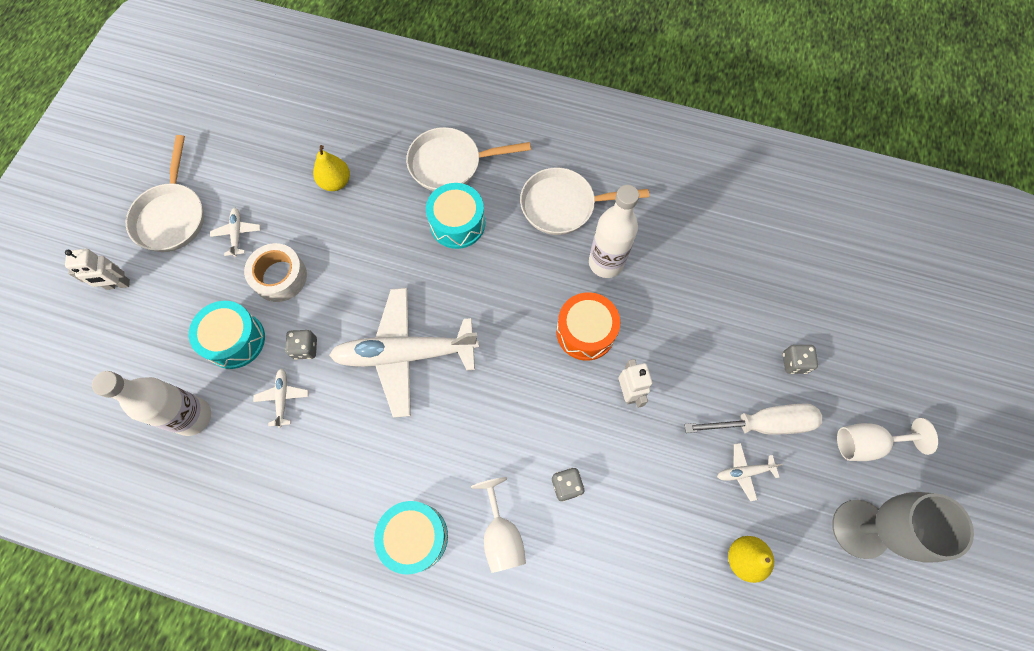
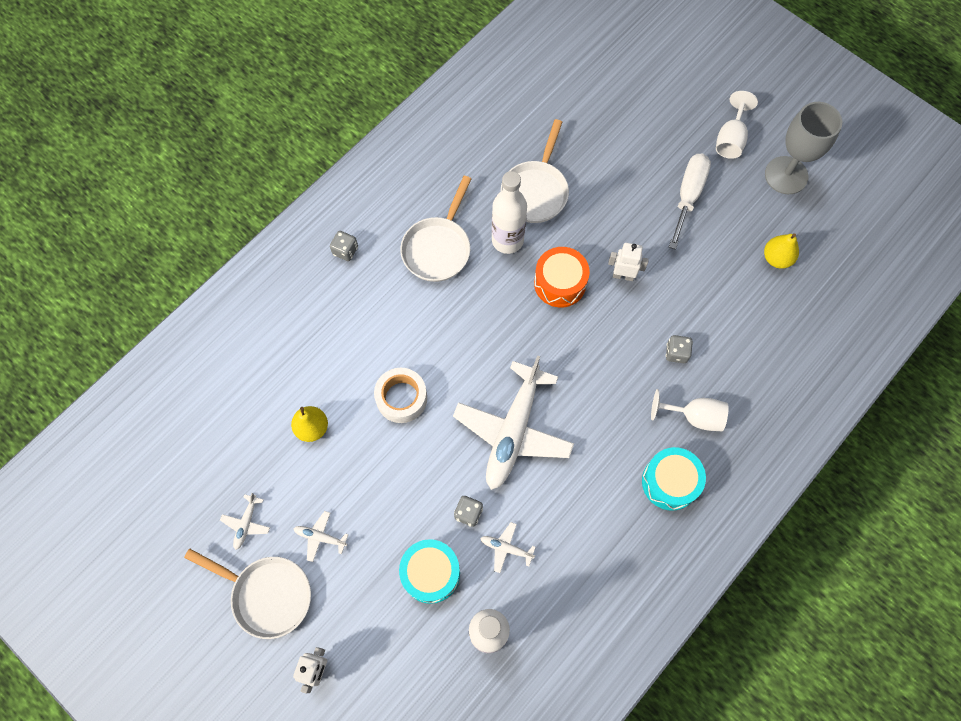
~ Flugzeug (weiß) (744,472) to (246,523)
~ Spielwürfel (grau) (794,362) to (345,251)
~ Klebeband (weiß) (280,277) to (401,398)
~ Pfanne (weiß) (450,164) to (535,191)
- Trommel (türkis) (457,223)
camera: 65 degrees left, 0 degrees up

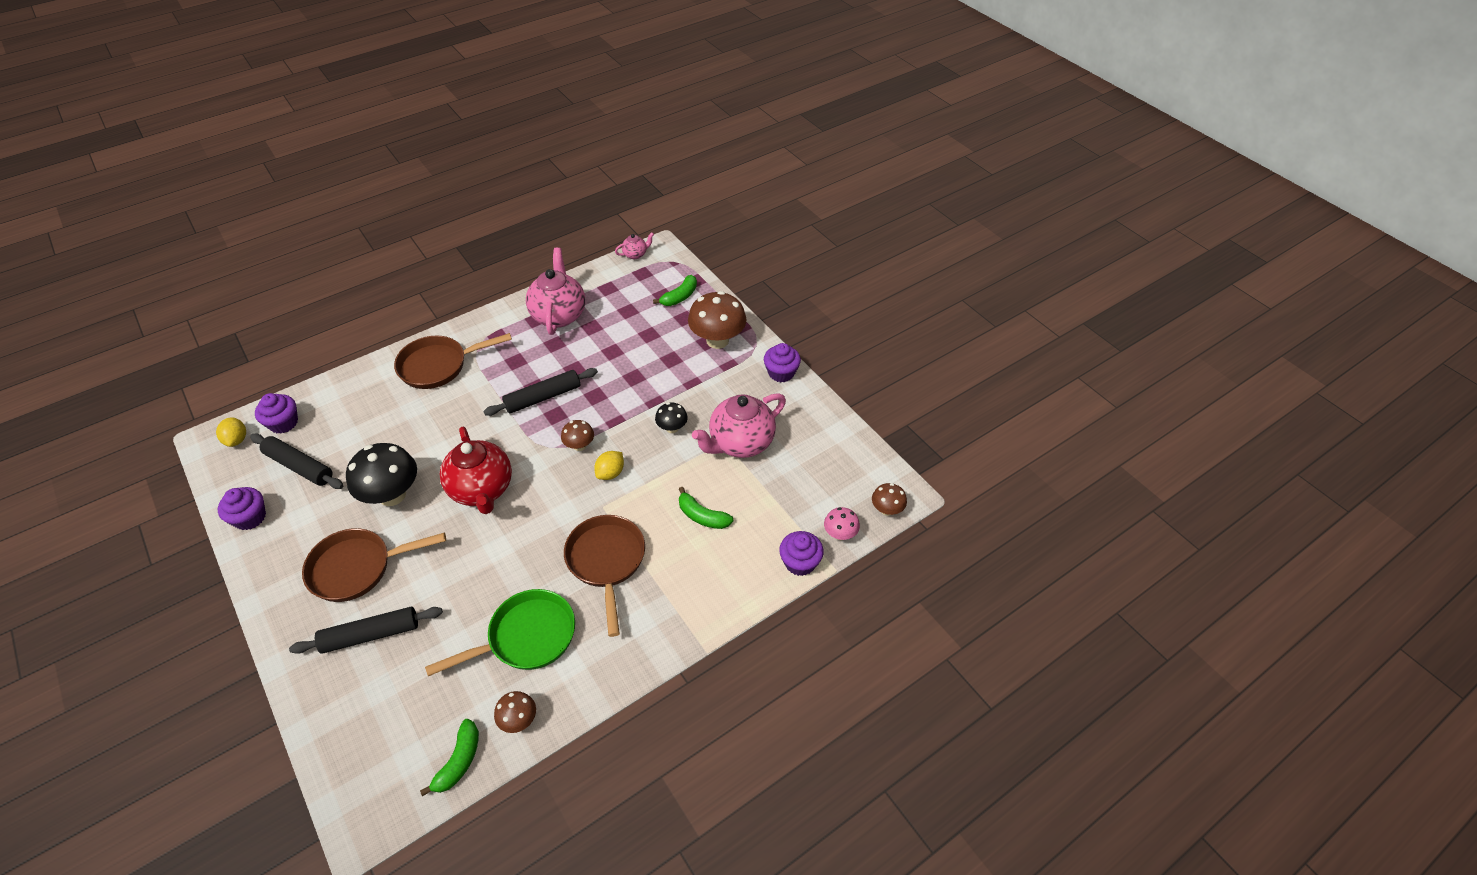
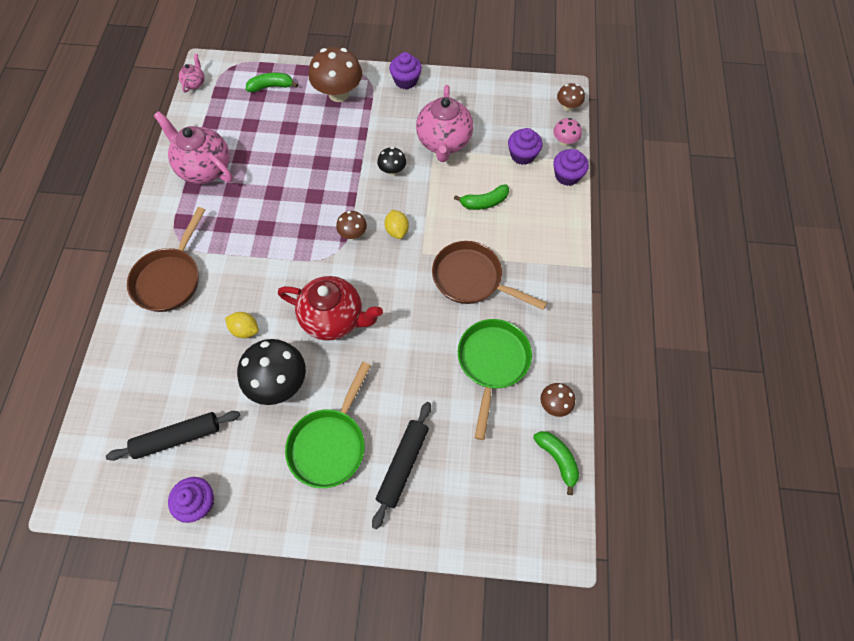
~ Zitrone (gelb) (237,440) to (245,330)
~ Banane (grün) (680,297) = (271,86) 90 degrees counterclockwise
~ Pfanne (braun) (357,568) to Pfanne (grün) (330,444)
~ Muffin (lila) (283,423) to (522,155)
- Nudelholz (schwarz) (543,397)
camera: 50 degrees left, 15 degrees up

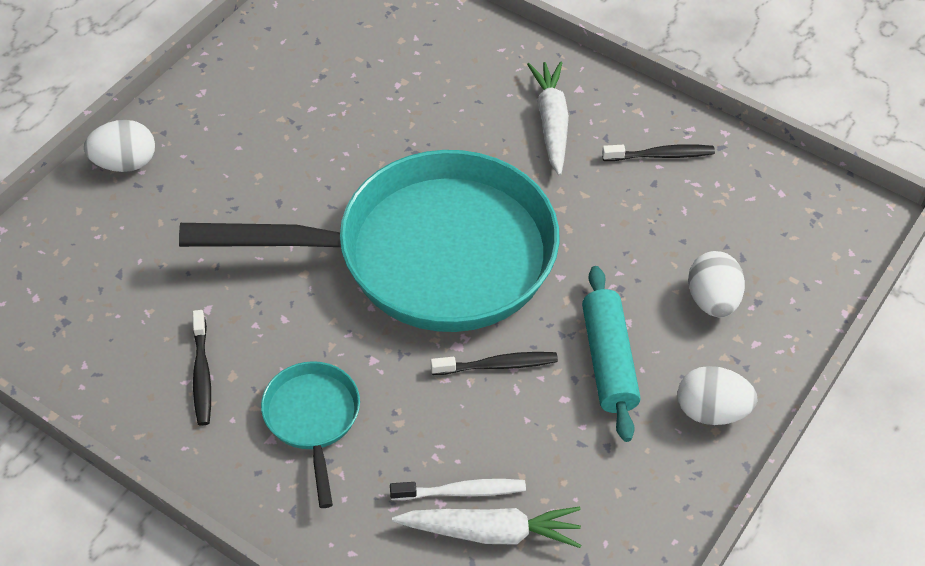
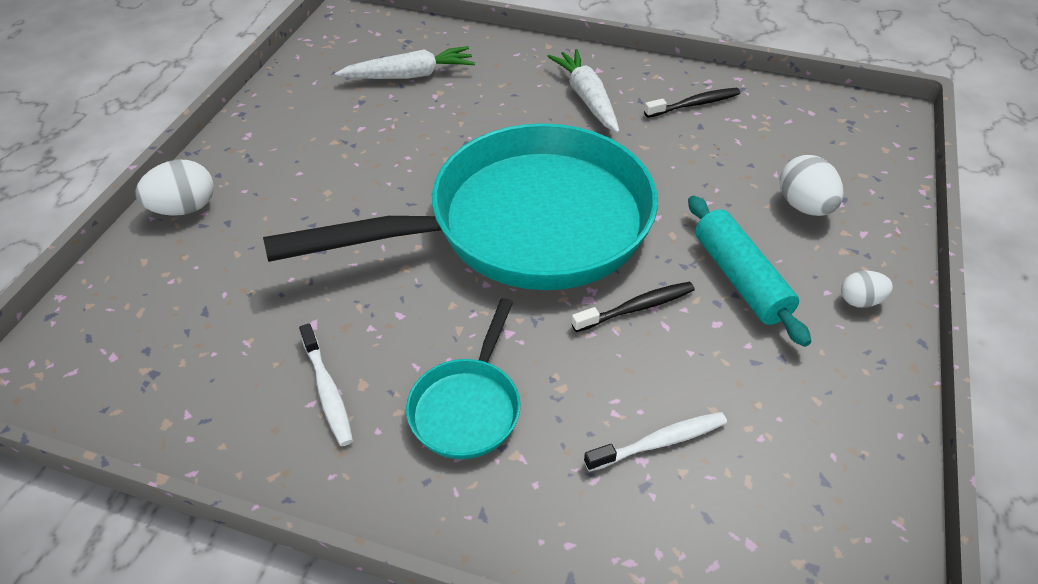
~ Zahnbürste (schwarz) (202,374) to Zahnbürste (weiß) (327,391)
~ Karotte (weiß) (491,532) to (409,75)
~ Pfanne (türkis) (313,419) = (467,407) 135 degrees counterclockwise
~ Ei (weiß) (711,411) = (860,301) x0.61
camera: 15 degrees left, 5 degrees down

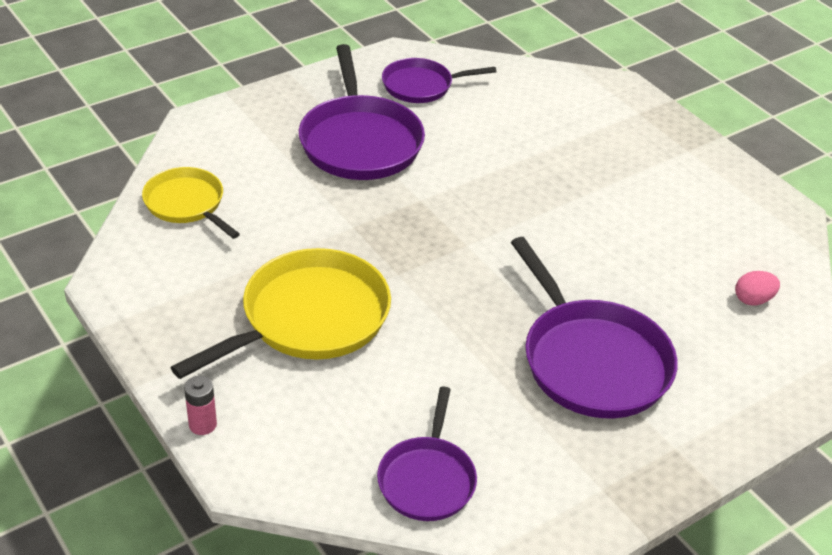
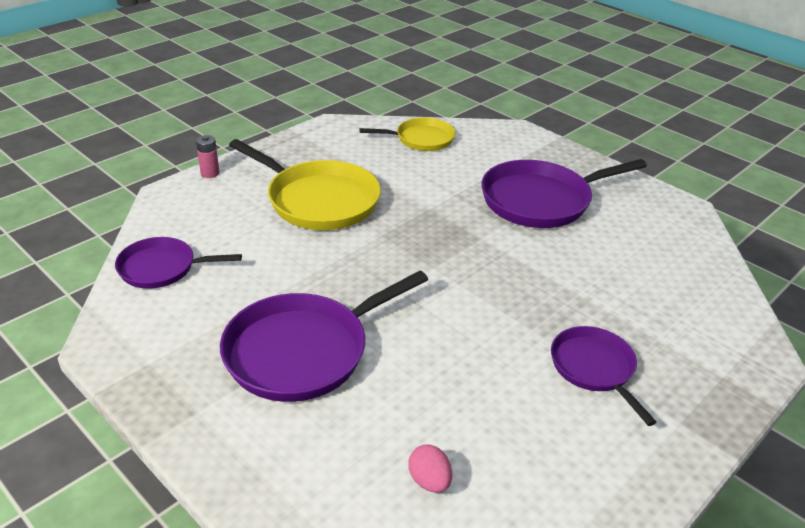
~ Pfanne (gelb) (186,204) = (421,139) 45 degrees clockwise
~ Pfanne (lila) (421,86) to (594,368)
camera: 80 degrees right, 5 degrees down

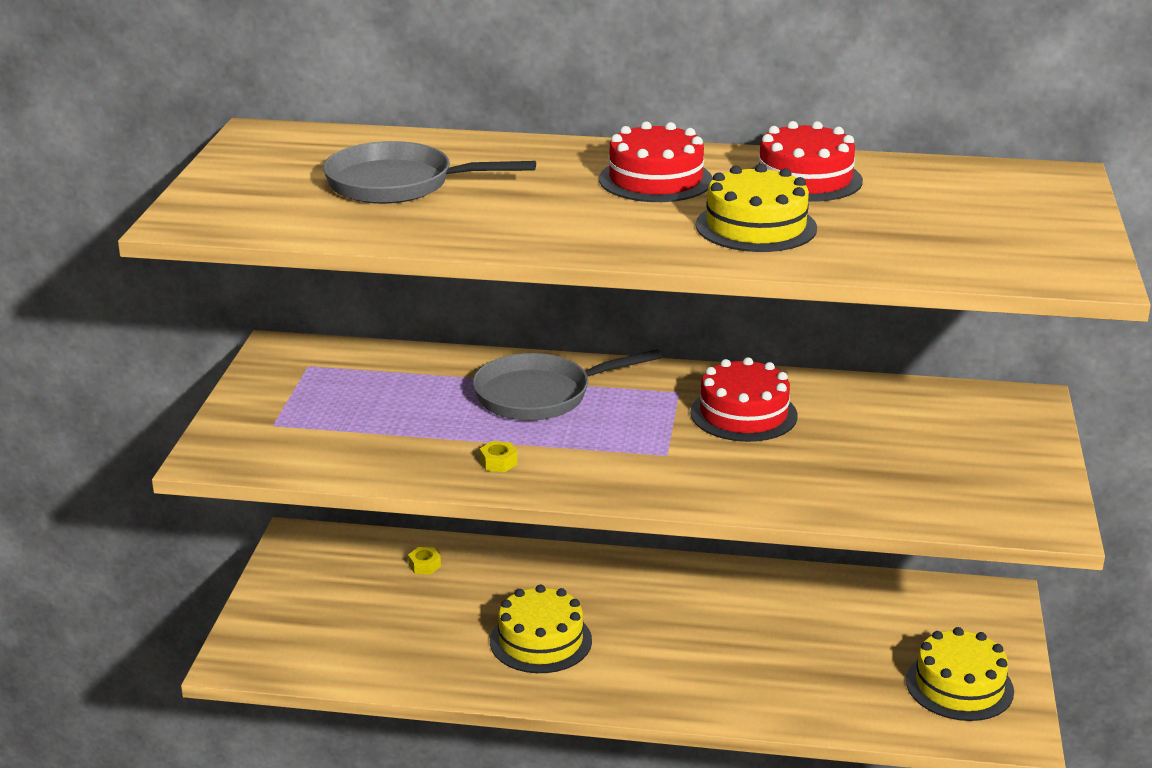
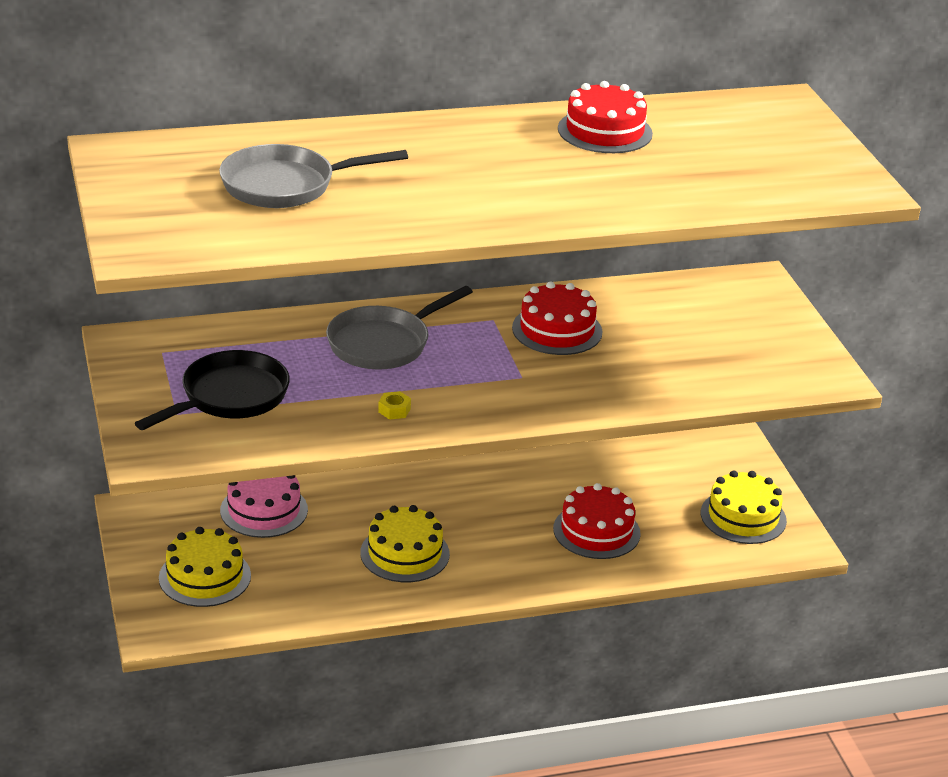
+ Pfanne (schwarz) (229,397)
~ Kuchen (gelb) (756,226) to (205,576)
~ Sechskantmutter (gelb) (424,565) to Kuchen (rosa) (264,510)
~ Kuchen (rot) (655,180) to (596,531)
camera: 25 degrees left, 5 degrees up

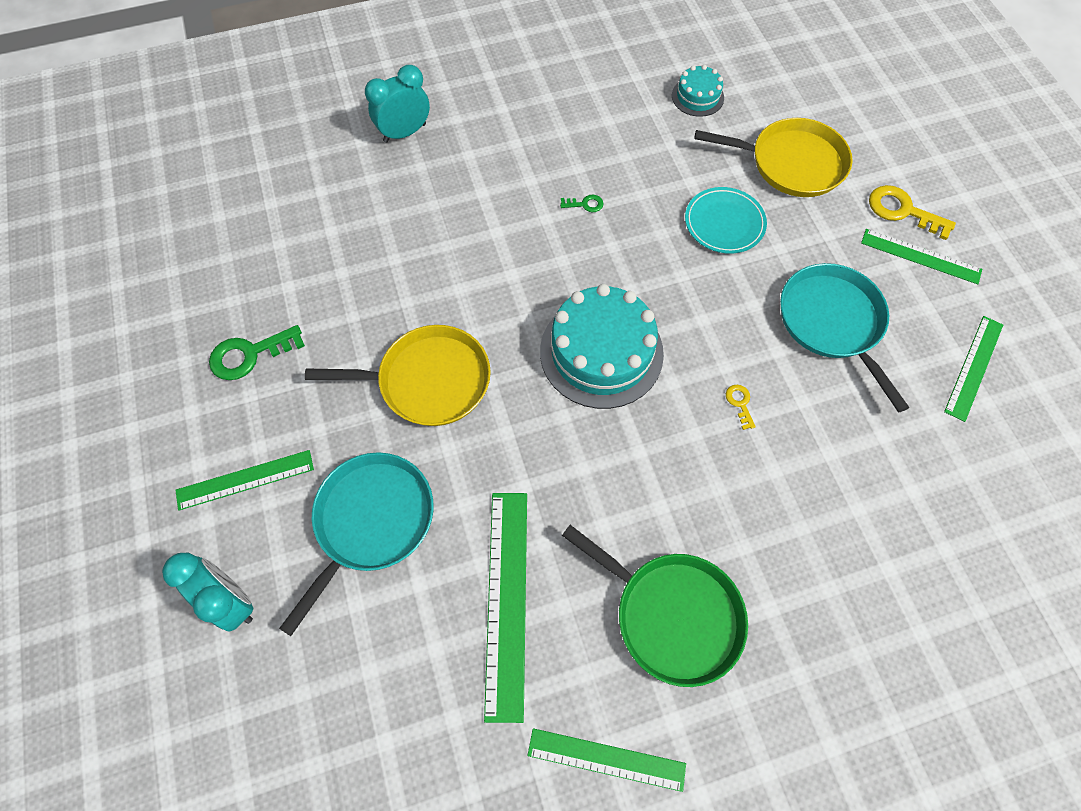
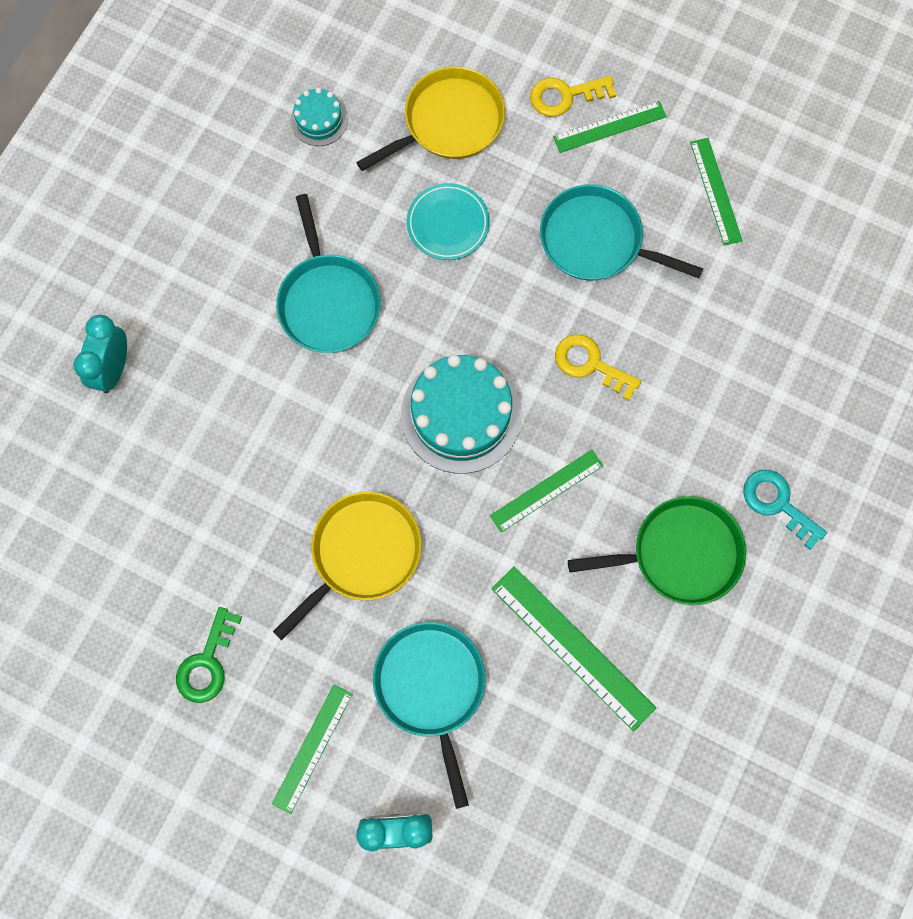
~ Schlüssel (grün) (585,204) to Pfanne (türkis) (328,302)
~ Lineal (grün) (606,759) to (546,490)
~ Schlüssel (gelb) (740,403) = (590,364) x1.97
+ Schlüssel (türkis) (777,503)
camera: 45 degrees left, 10 degrees up

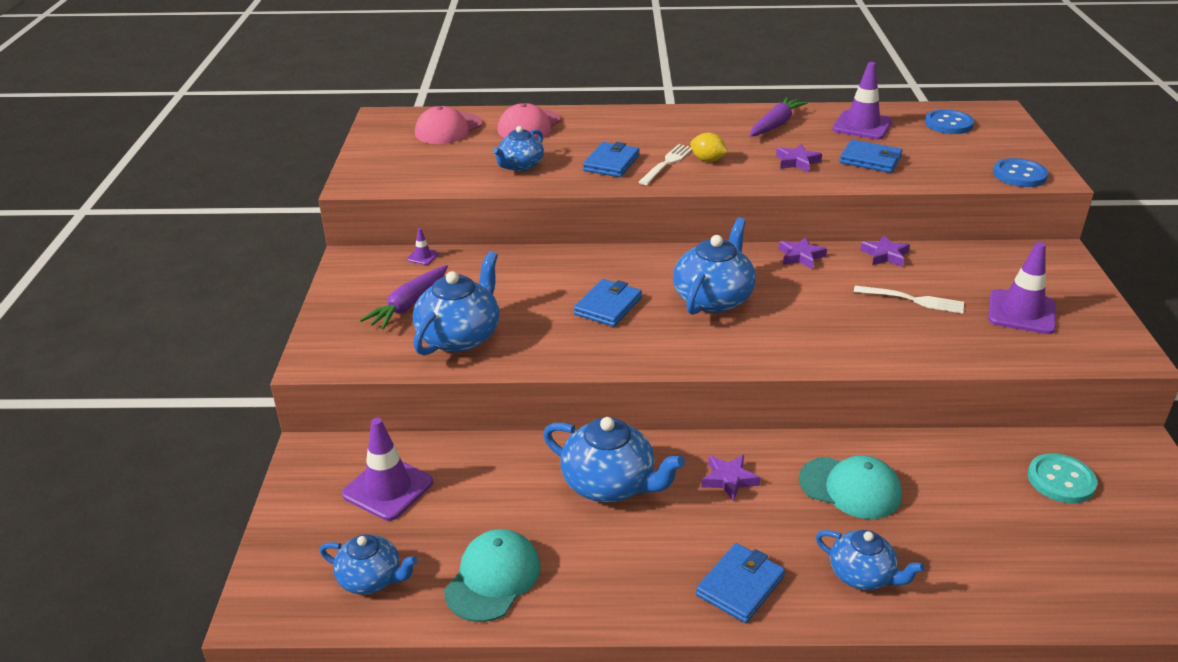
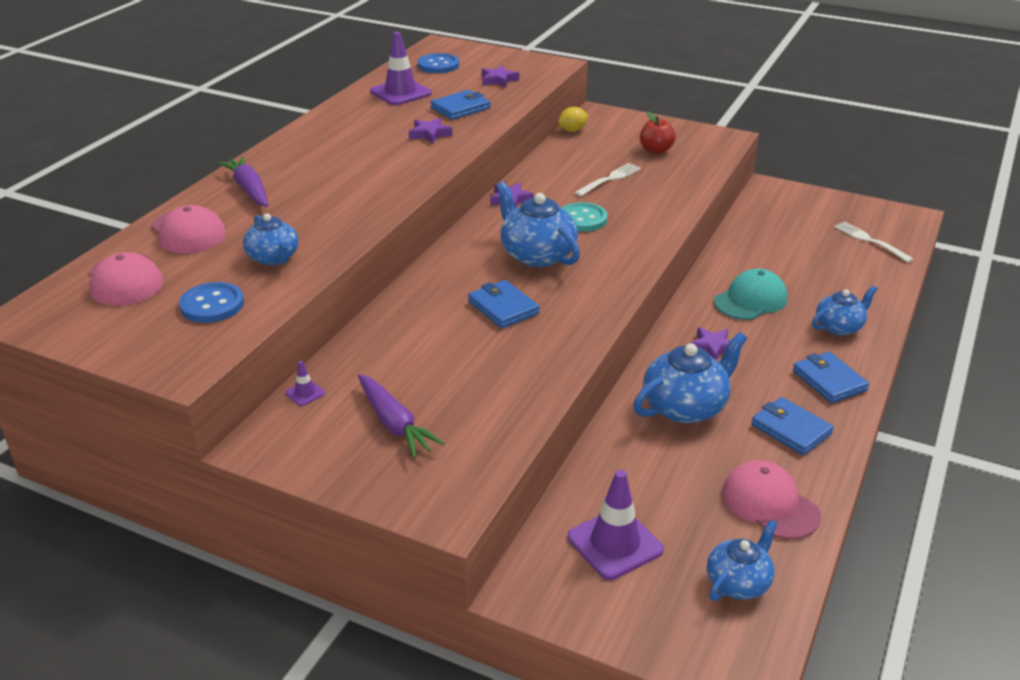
~ Knopf (blau) (1019,175) to (212,305)
~ Karotte (lila) (775,125) to (249,189)
~ Stern (lila) (885,255) to (498,80)
~ Zitrone (gelb) (707,160) to (572,130)
~ Knopf (türkis) (1061,480) to (582,219)
~ Leitkegel (lila) (1021,312) to Apfel (rot) (656,150)
~ Kappe (türkis) (493,578) to Kappe (rosa) (769,504)
~ Geldbörse (blau) (611,163) to (791,429)
~ Gabel (weiß) (667,163) to (870,241)
- Teekanne (blau) (460,336)
camera: 65 degrees left, 0 degrees up

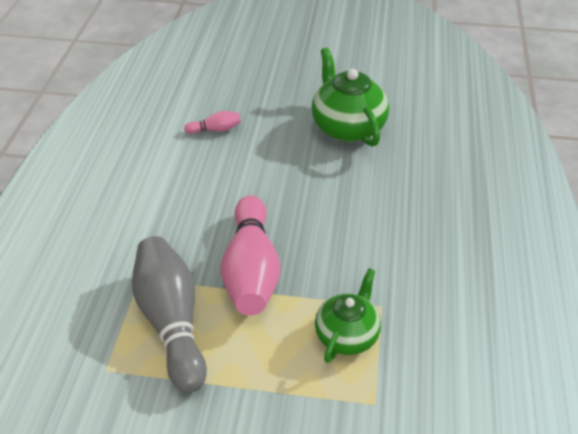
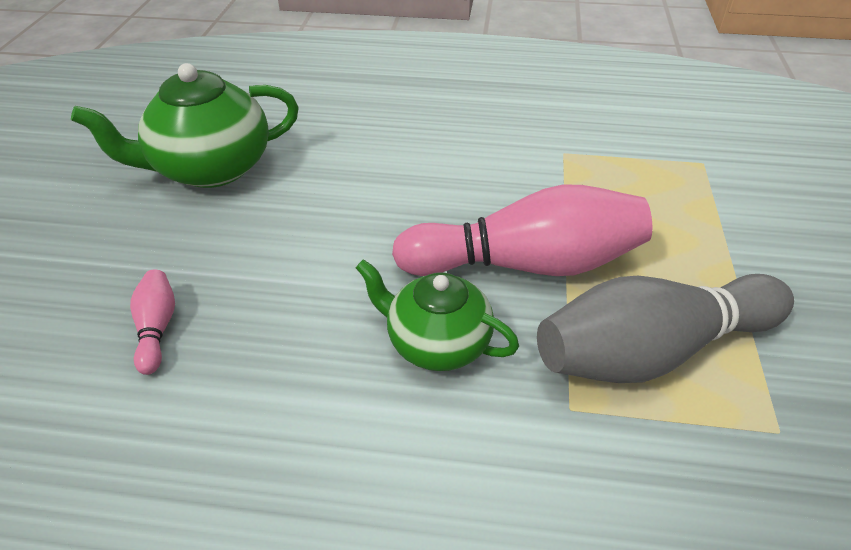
~ Teekanne (grün) (347,335) to (437,343)
camera: 90 degrees left, 0 degrees up

